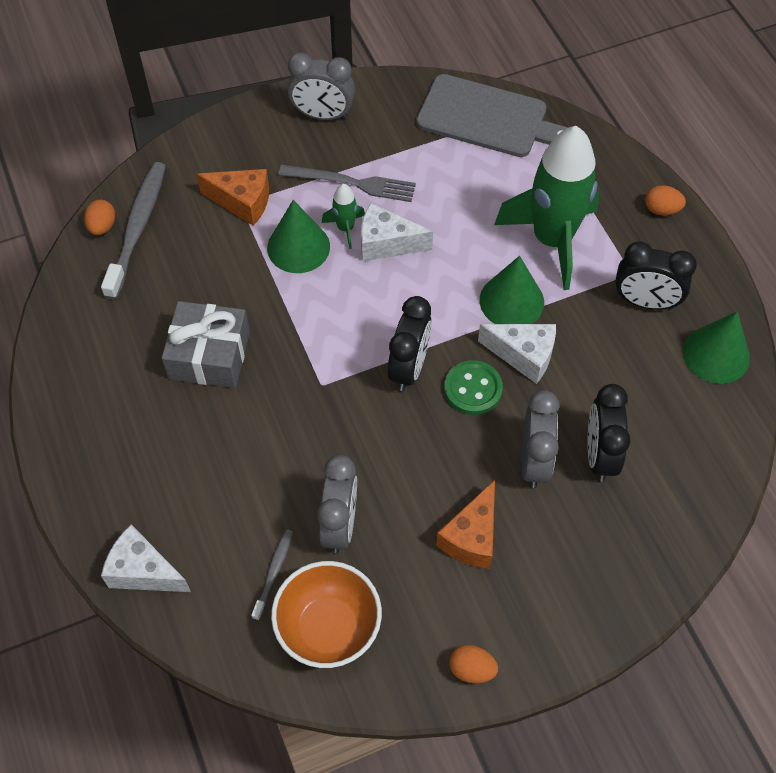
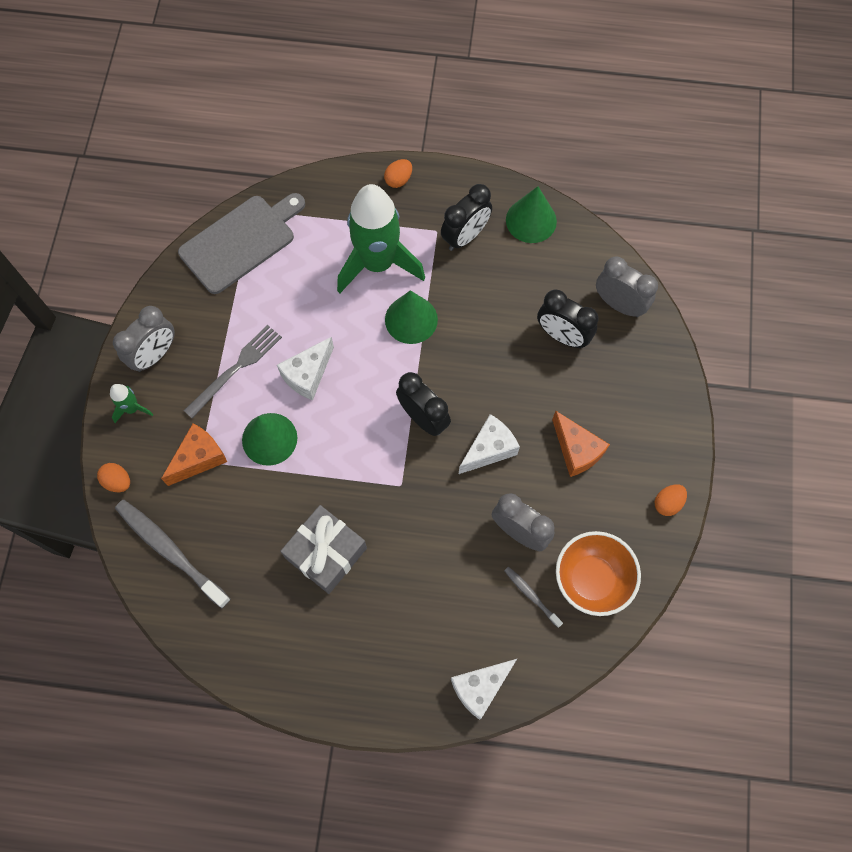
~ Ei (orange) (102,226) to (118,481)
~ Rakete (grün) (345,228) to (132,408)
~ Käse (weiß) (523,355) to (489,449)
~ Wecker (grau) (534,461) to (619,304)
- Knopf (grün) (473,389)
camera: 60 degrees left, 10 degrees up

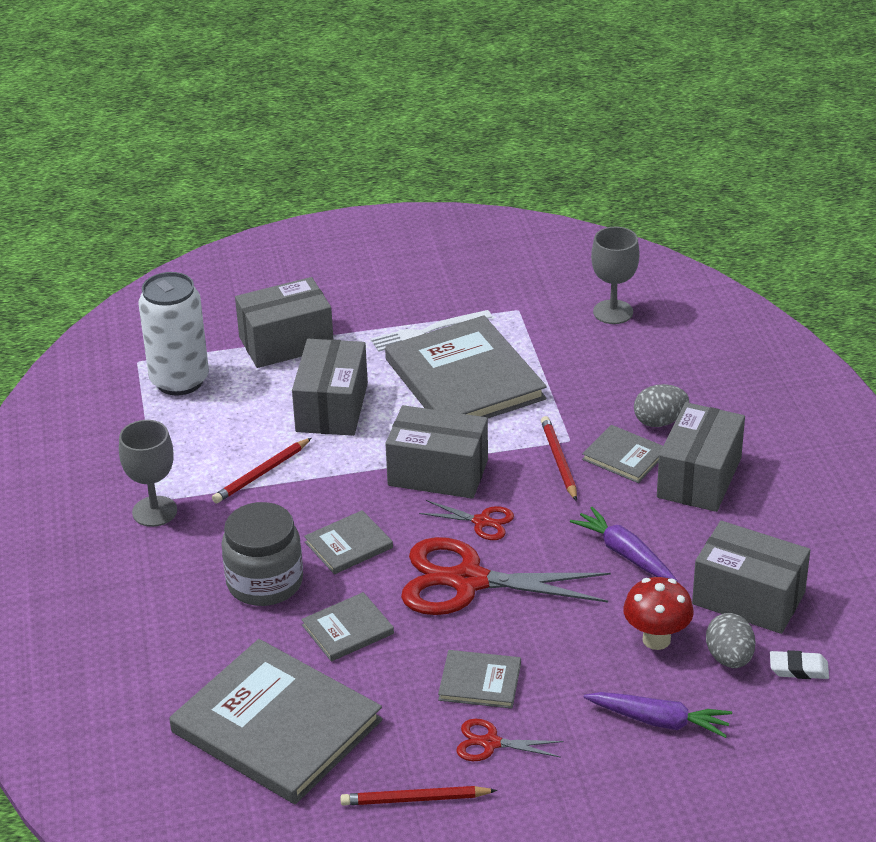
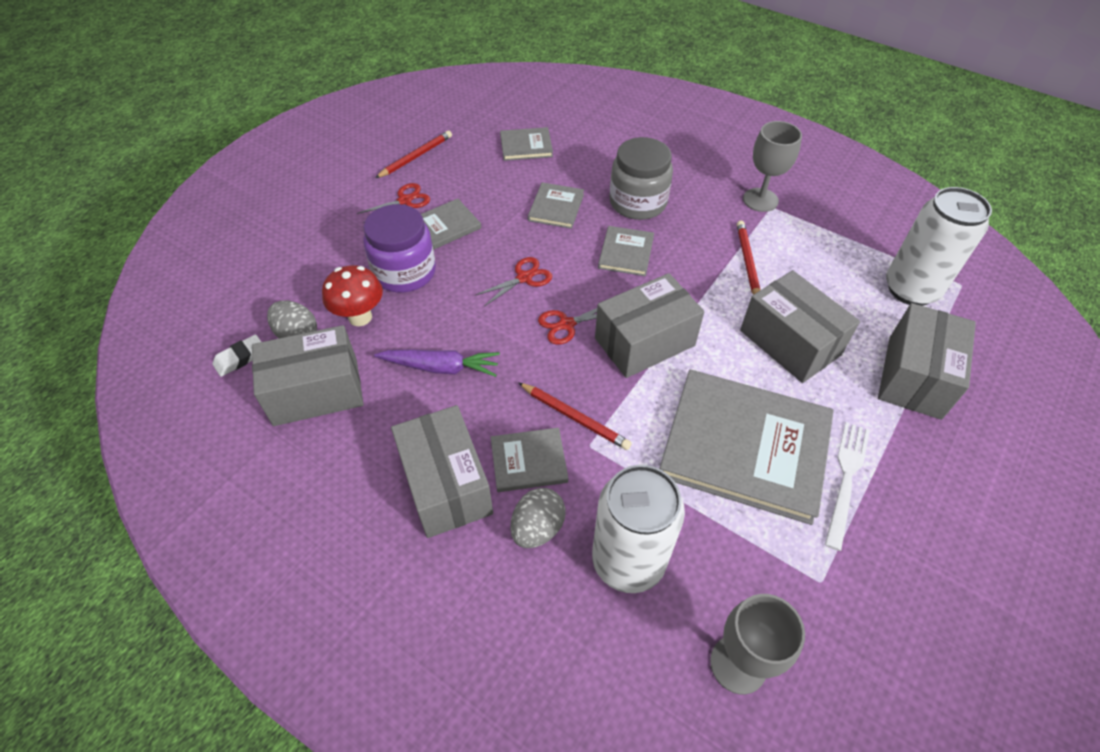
+ Einmachglas (lila) (405,272)
~ Schere (rot) (468,581) = (524,278) x0.47
~ Buch (grau) (276,726) = (526,146) x0.47
+ Dose (weiß) (628,561)
- Karotte (lila) (659,721)
camera: 135 degrees right, 15 degrees up

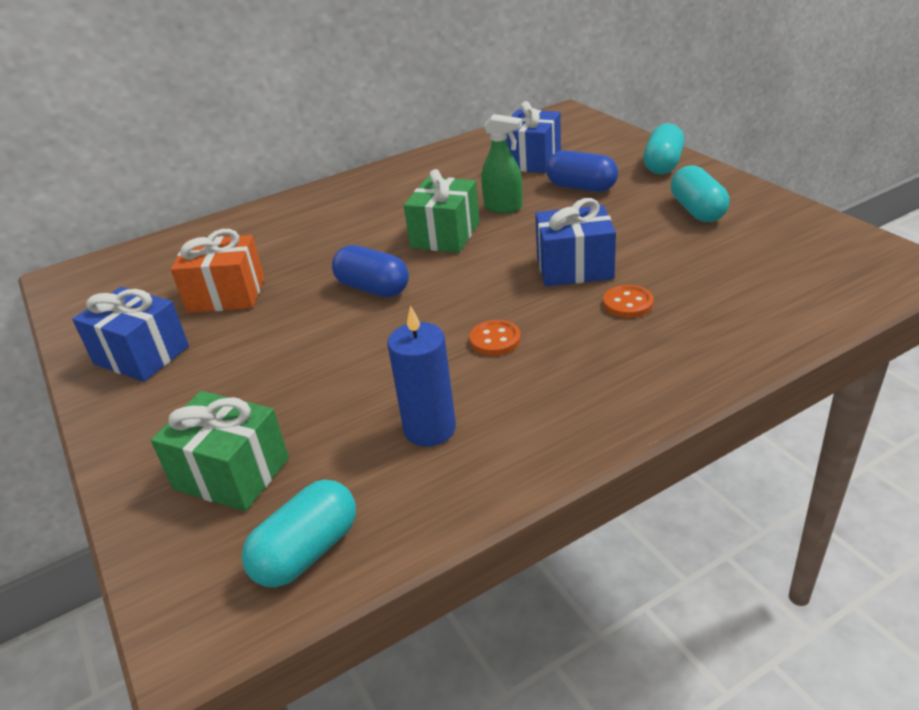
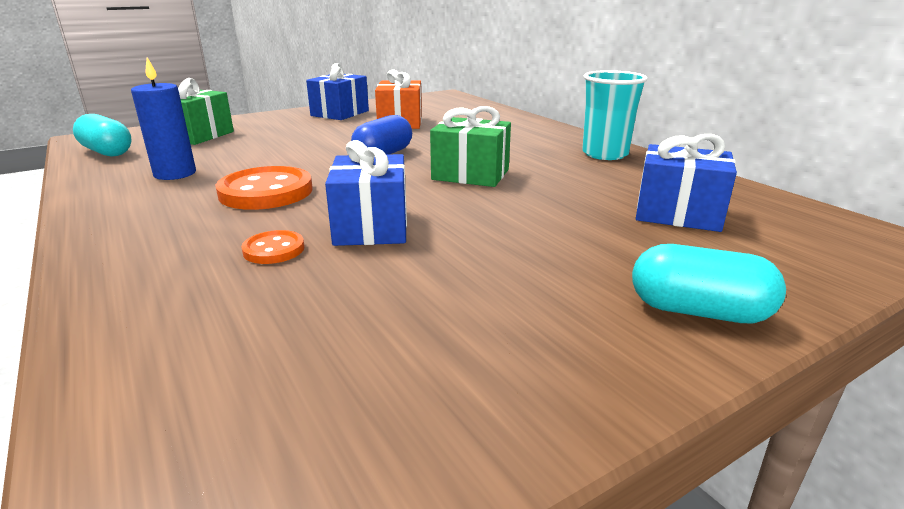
~ Knopf (orange) (495,340) = (266,192) x1.93
+ Becher (türkis) (605,154)
- Sprühflasche (grün) (503,208)
- Kapsel (blau) (581,187)
- Kapsel (türkis) (697,211)
camera: 85 degrees right, 10 degrees down

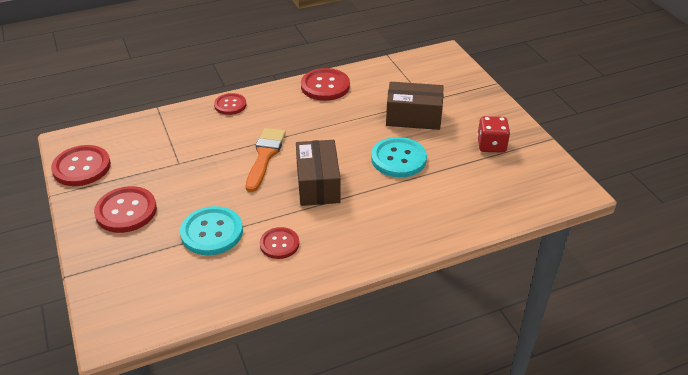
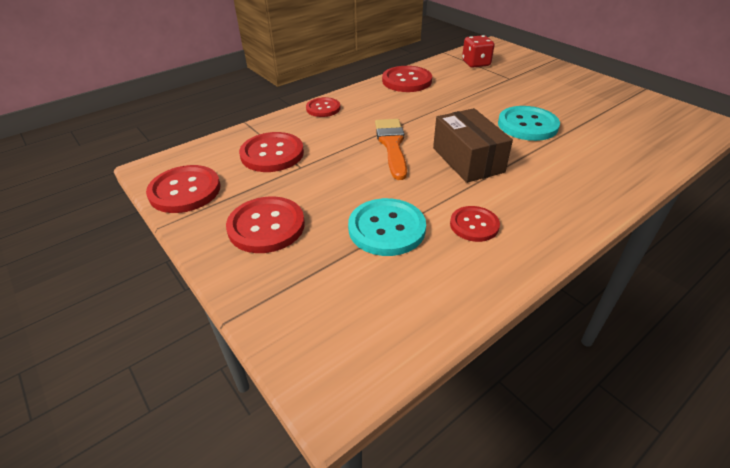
+ Knopf (rot) (272,154)
~ Spielwürfel (rot) (491,145) to (476,63)
- Schachtel (braun) (413,117)
camera: 15 degrees left, 0 degrees up

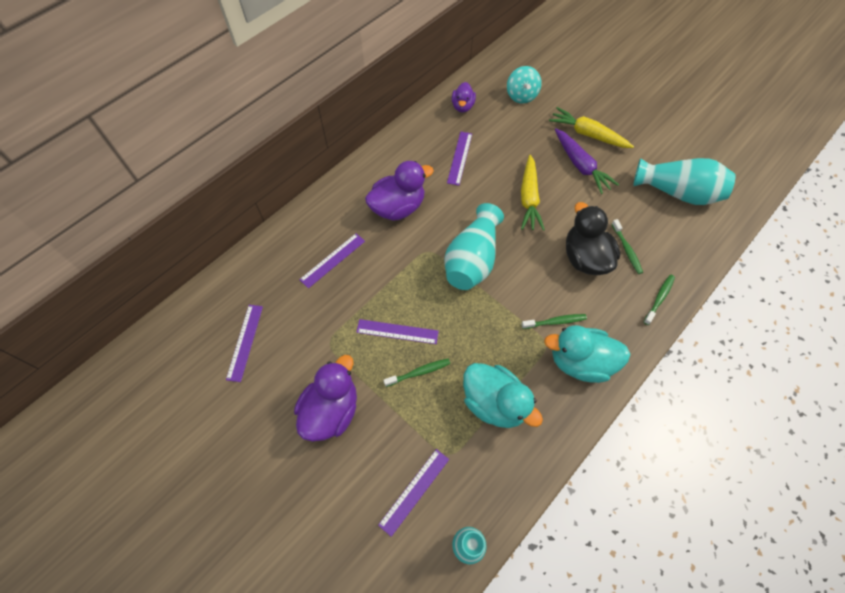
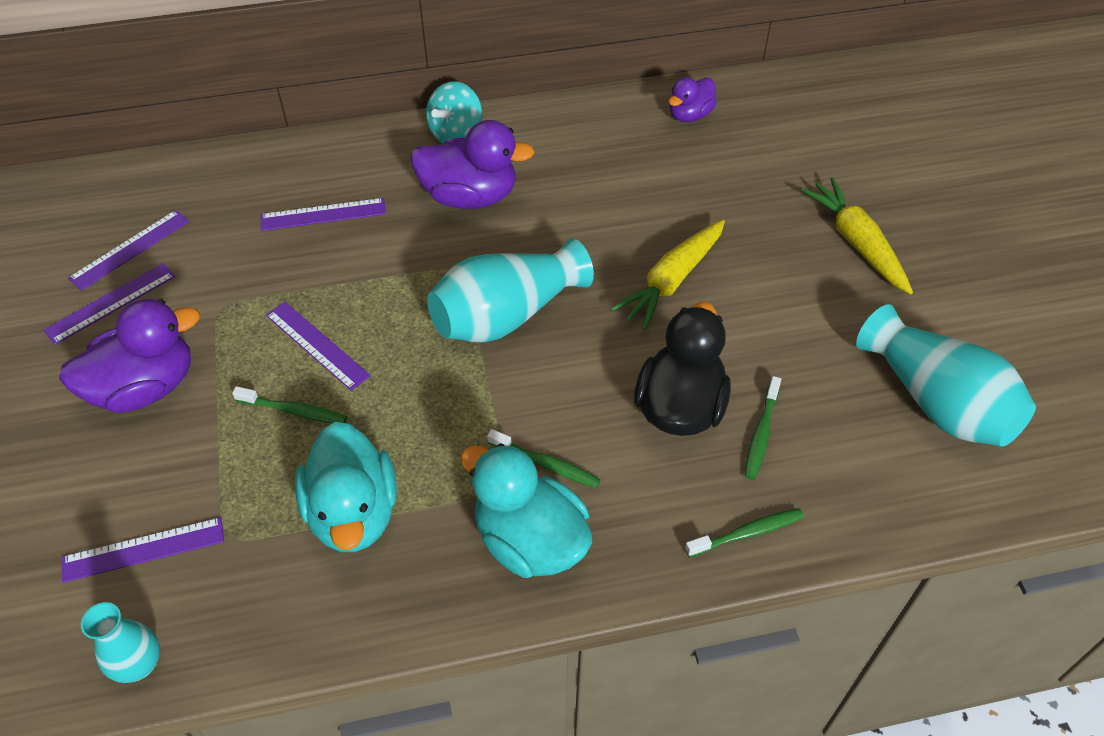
~ Lineal (lila) (459,158) to (110,303)
~ Kreisel (türkis) (521,96) to (456,134)
- Karotte (lila) (581,166)
camera: 35 degrees right, 10 degrees down

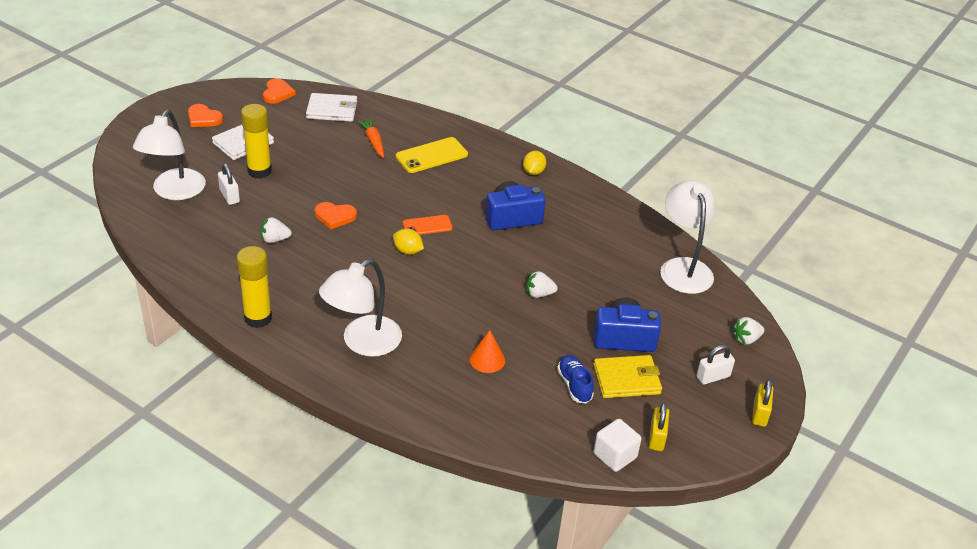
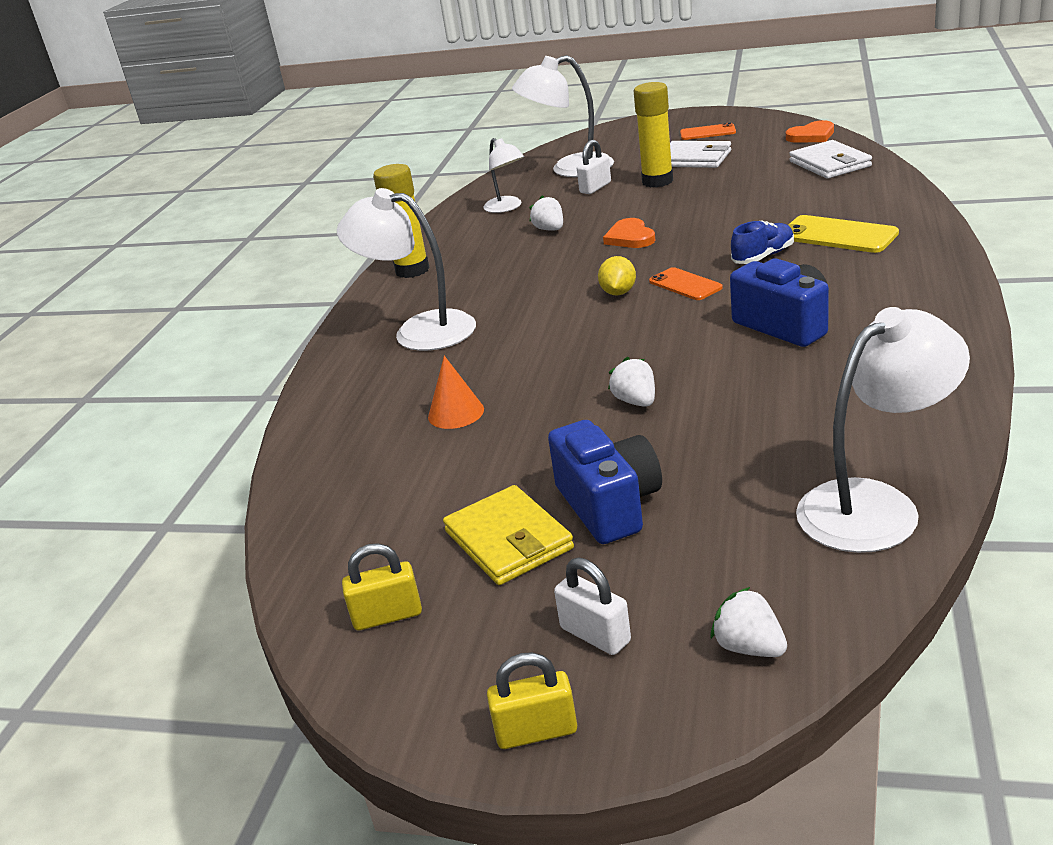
+ Lampe (weiß) (507,207)
~ Herz (orange) (203,118) to Handy (orange) (707,132)
~ Schuh (blau) (574,385) to (763,256)
- Karotte (orange) (373,141)
- Zitrone (gelb) (533,172)
- Kubus (weiß) (615,456)
camera: 75 degrees right, 10 degrees down

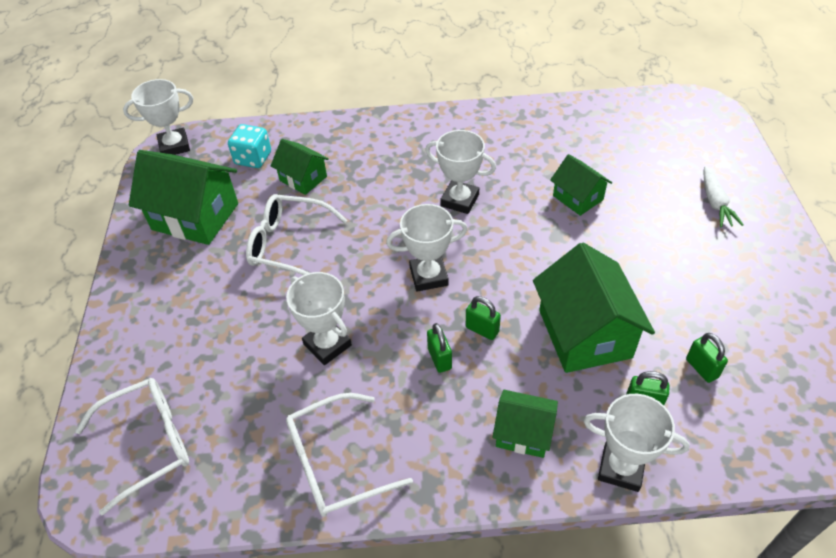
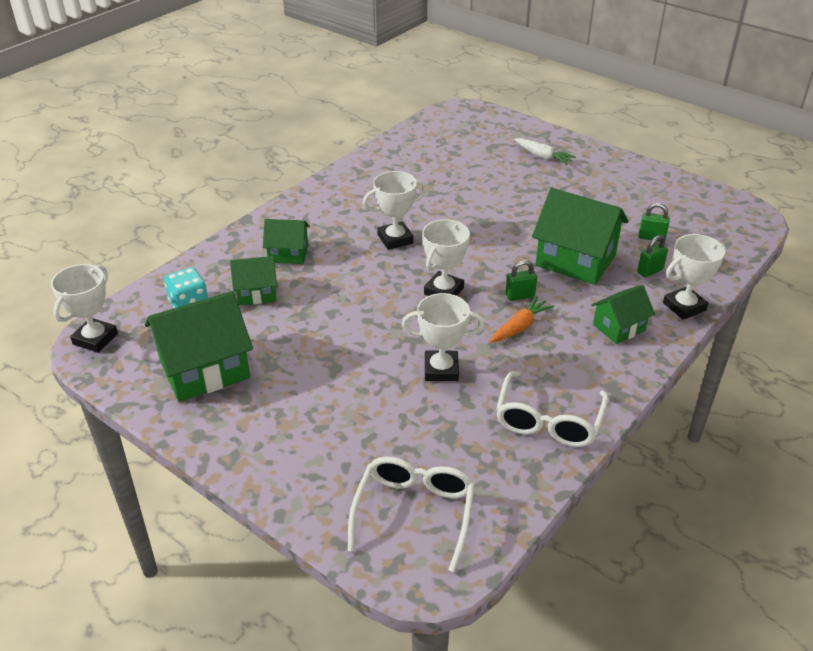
~ Haus (grün) (577,198) to (288,254)
~ Vorhängeschloss (grün) (439,358) to Karotte (orange) (520,327)
- Brille (weiß) (288,244)
camera: 50 degrees left, 10 degrees down

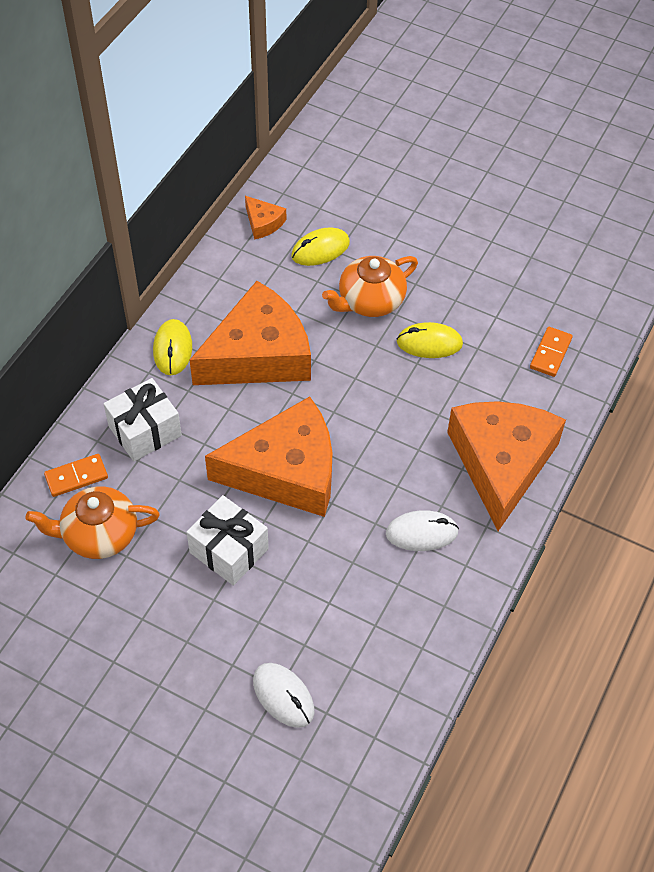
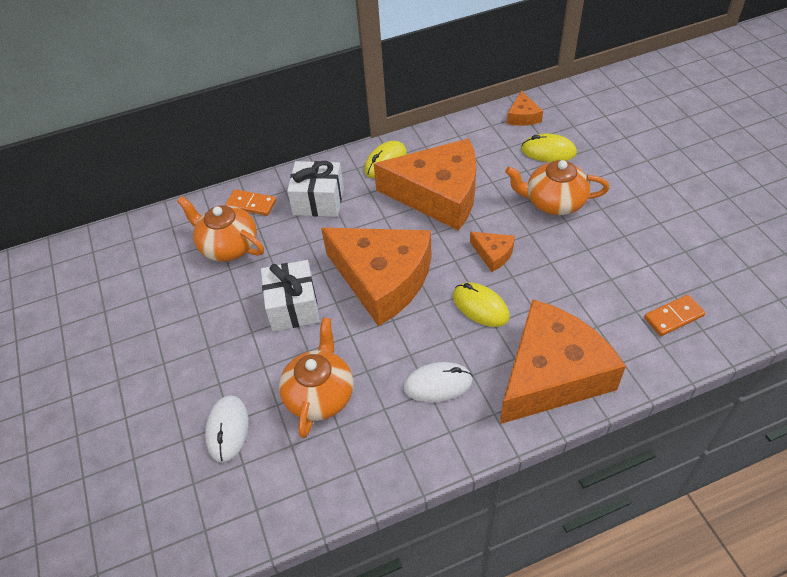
+ Teekanne (orange) (320,394)
~ Computermaus (weiß) (421,533) = (438,384) 45 degrees counterclockwise
~ Computermaus (gelb) (429,343) to (480,307)
+ Käse (orange) (493,254)
camera: 45 degrees right, 5 degrees down

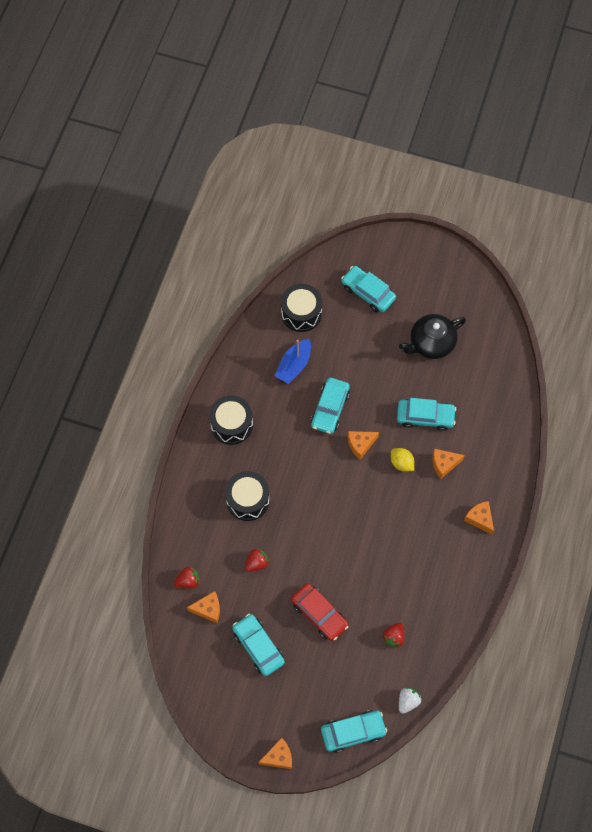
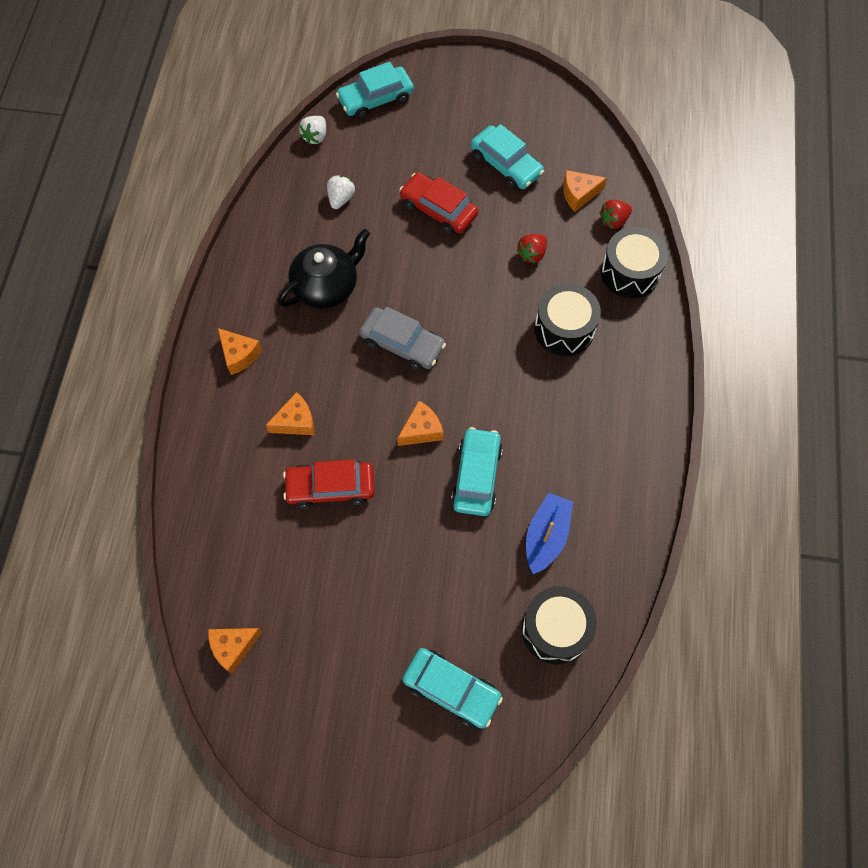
~ Käse (orange) (278,757) to (233,647)
~ Teekanne (schwarz) (431,343) to (326,286)
~ Auto (türkis) (425,417) to Auto (rot) (330,487)
~ Erdbeere (rot) (394,637) to Erdbeere (weiß) (341,199)
+ Auto (grau) (402,344)
~ Trommel (schwarz) (231,425) to (630,272)
- Zitrone (gelb) (401,463)
camera: 170 degrees right, 0 degrees up

